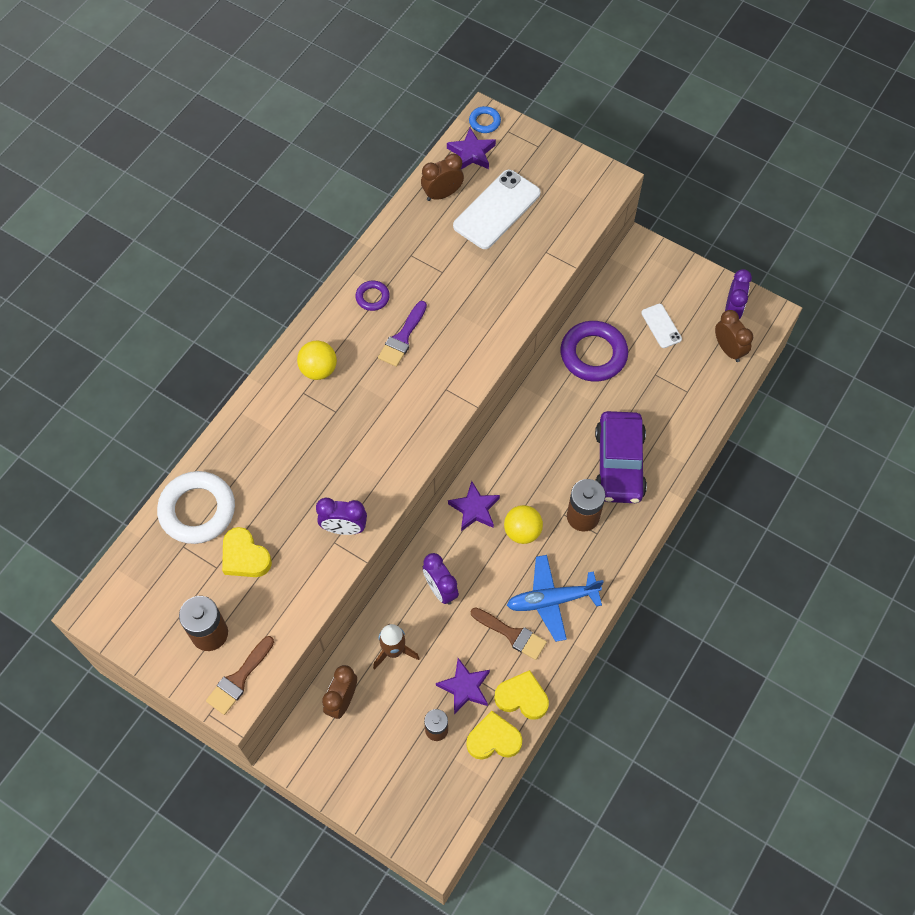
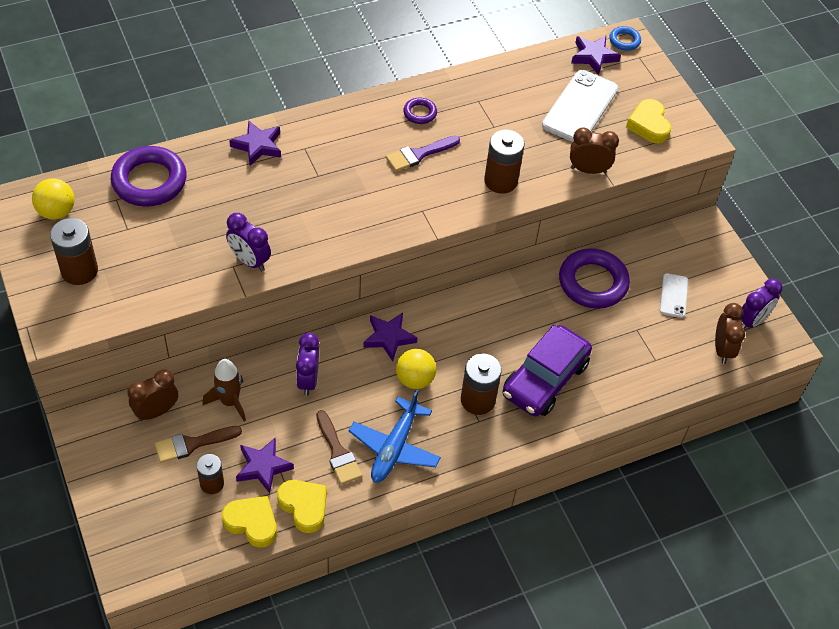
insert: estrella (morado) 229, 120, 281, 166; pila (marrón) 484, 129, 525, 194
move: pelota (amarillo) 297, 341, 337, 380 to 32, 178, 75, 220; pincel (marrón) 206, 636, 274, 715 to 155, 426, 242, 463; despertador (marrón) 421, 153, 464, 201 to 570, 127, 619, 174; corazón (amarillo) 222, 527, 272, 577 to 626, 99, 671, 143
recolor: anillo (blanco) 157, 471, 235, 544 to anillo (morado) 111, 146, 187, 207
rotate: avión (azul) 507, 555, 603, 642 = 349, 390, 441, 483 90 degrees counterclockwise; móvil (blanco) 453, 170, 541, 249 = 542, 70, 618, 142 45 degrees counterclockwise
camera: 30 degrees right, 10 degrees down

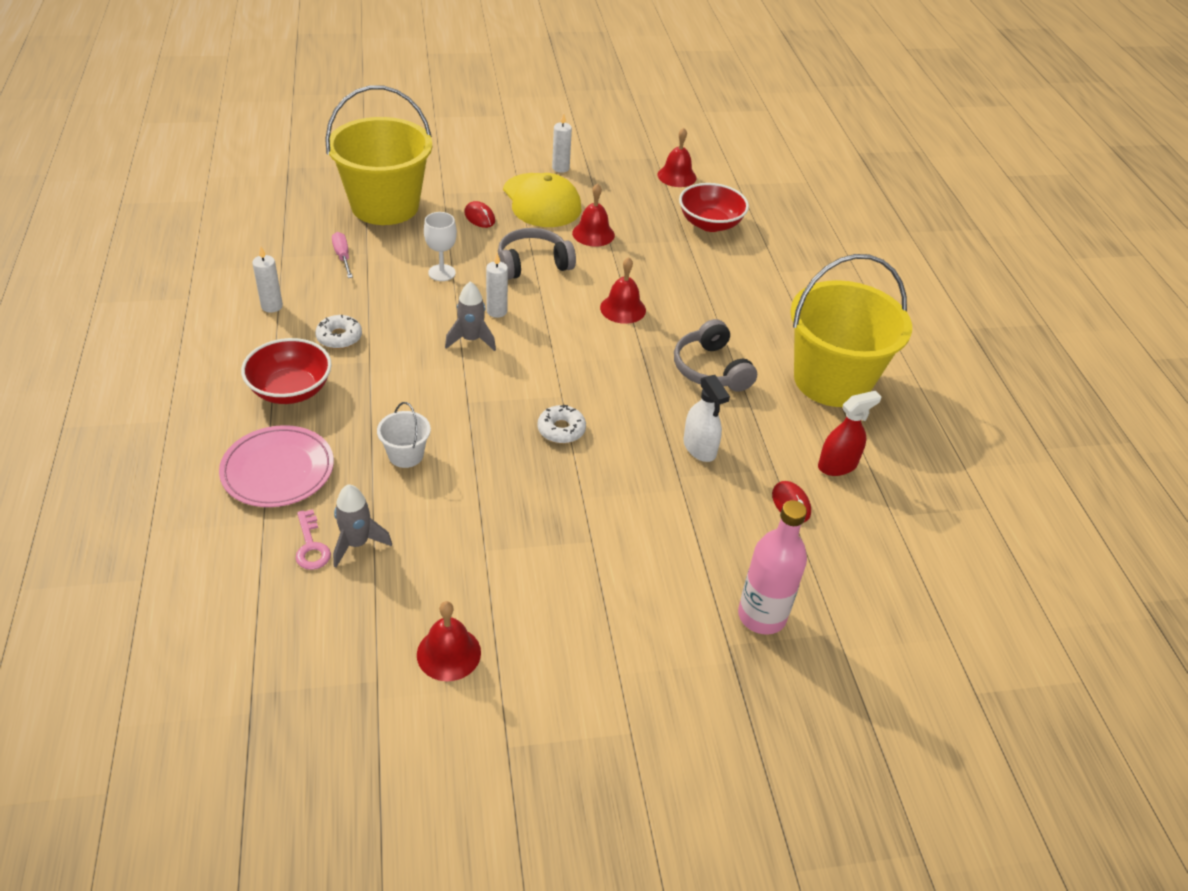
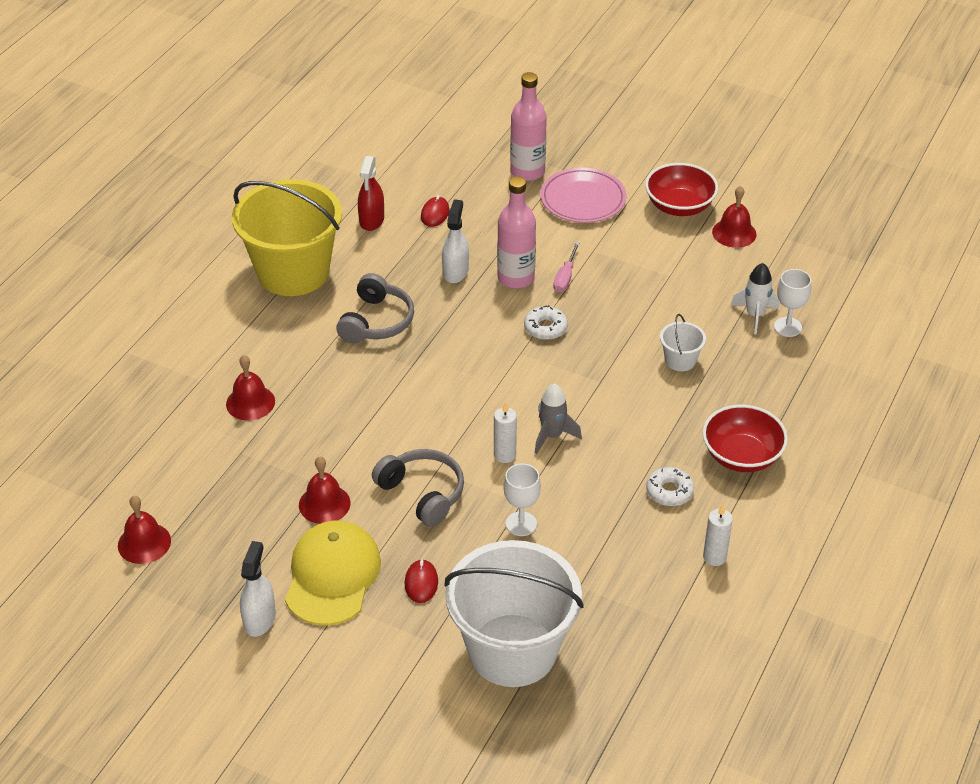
insert: botella (rosa) 497, 176, 536, 289
move: campana (rojo) 600, 257, 646, 324 to 226, 355, 275, 420; plato (rosa) 219, 425, 334, 507 to 540, 168, 626, 223; destornillador (rosa) 332, 232, 353, 278 to 553, 242, 580, 293; cuenco (rojo) 679, 183, 749, 232 to 645, 163, 718, 216
replace: vela (blanco) 552, 113, 572, 173 to pulverizador (blanco) 240, 541, 276, 637; llave (rosa) 296, 509, 331, 570 to copa (blanco) 774, 269, 811, 337
recolor: balde (amarillo) 325, 85, 432, 225 to balde (blanco) 444, 540, 584, 687; cohete (gris) 333, 484, 392, 568 to cohete (blanco) 731, 263, 779, 334
rotate: pulverizador (rojo) 818, 390, 881, 476 = 358, 156, 384, 231 90 degrees counterclockwise; auriculares (gris) 498, 228, 576, 280 = 372, 449, 464, 527 150 degrees counterclockwise
camera: 140 degrees left, 0 degrees up

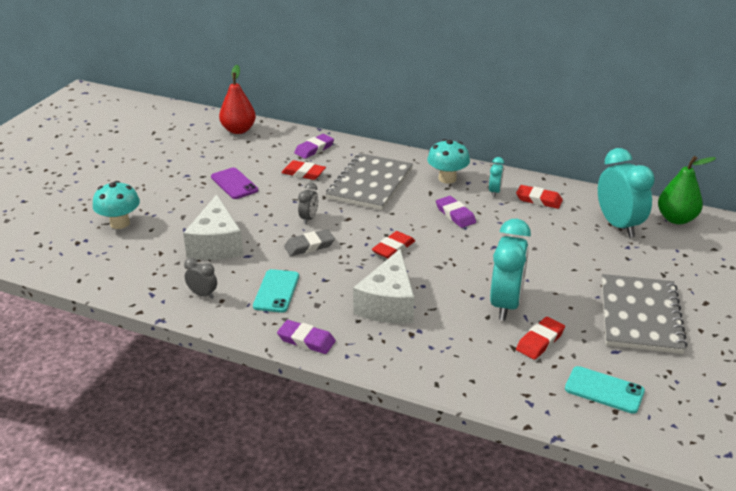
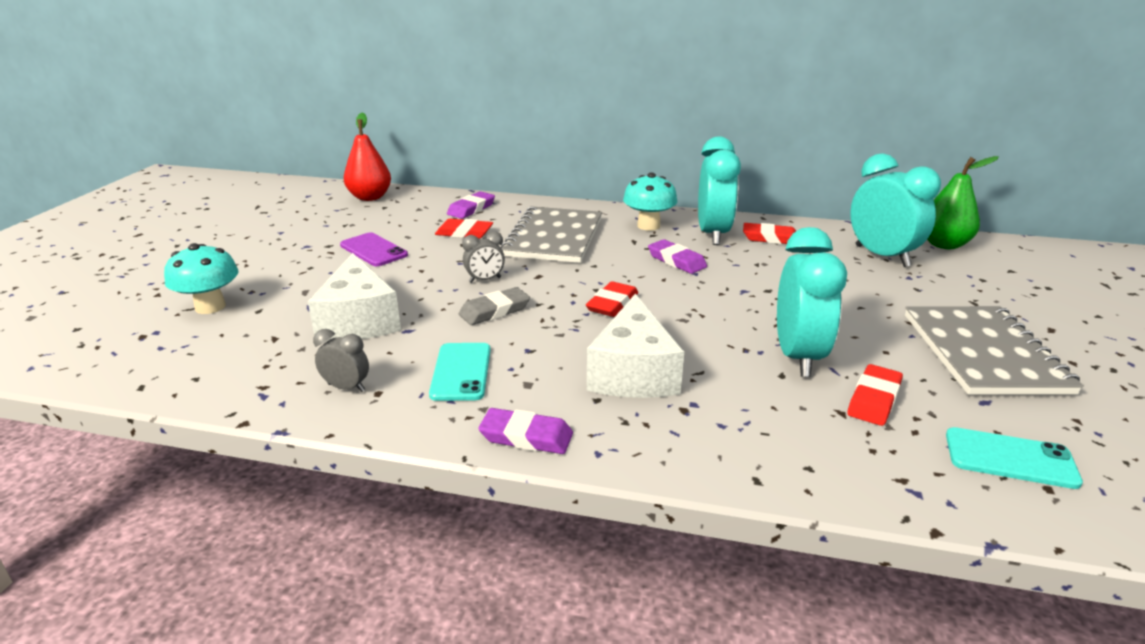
rotate: despertador (gris) 298, 183, 318, 224 = 462, 231, 505, 283 60 degrees clockwise
resize: despertador (turquesa) 489, 157, 504, 197 = 698, 136, 741, 245 x2.10
camera: 10 degrees left, 5 degrees down

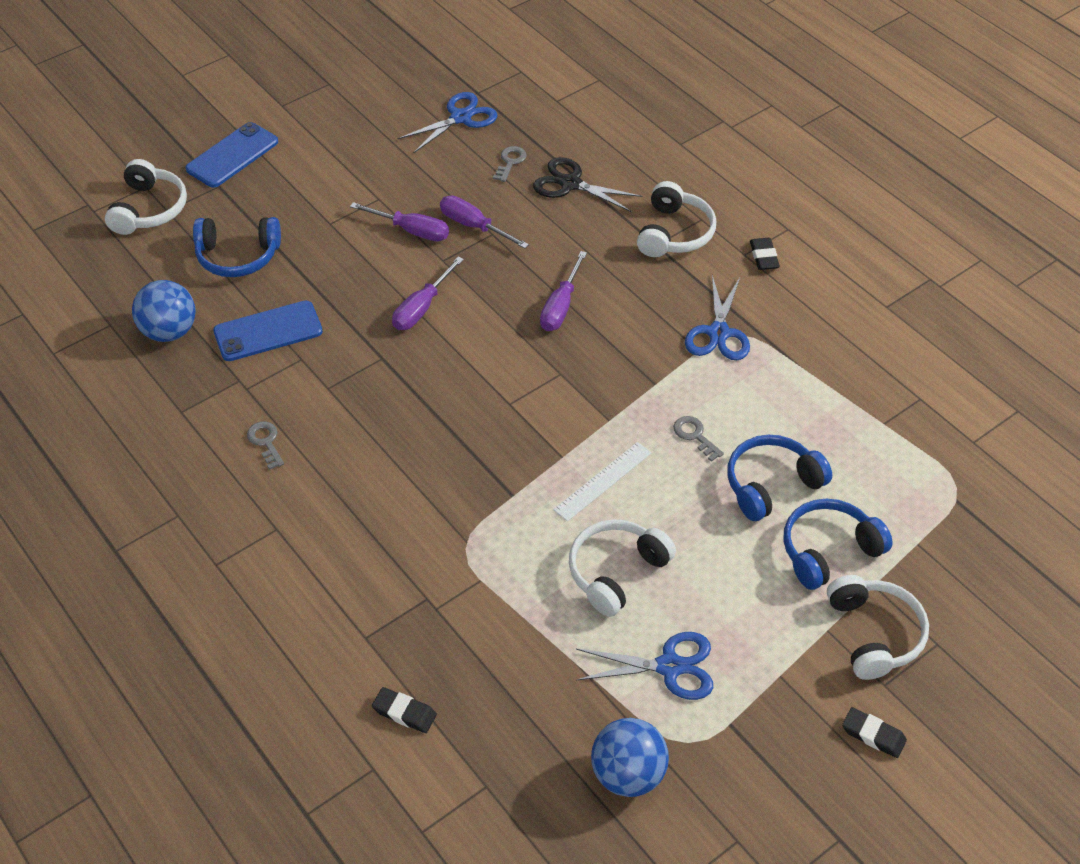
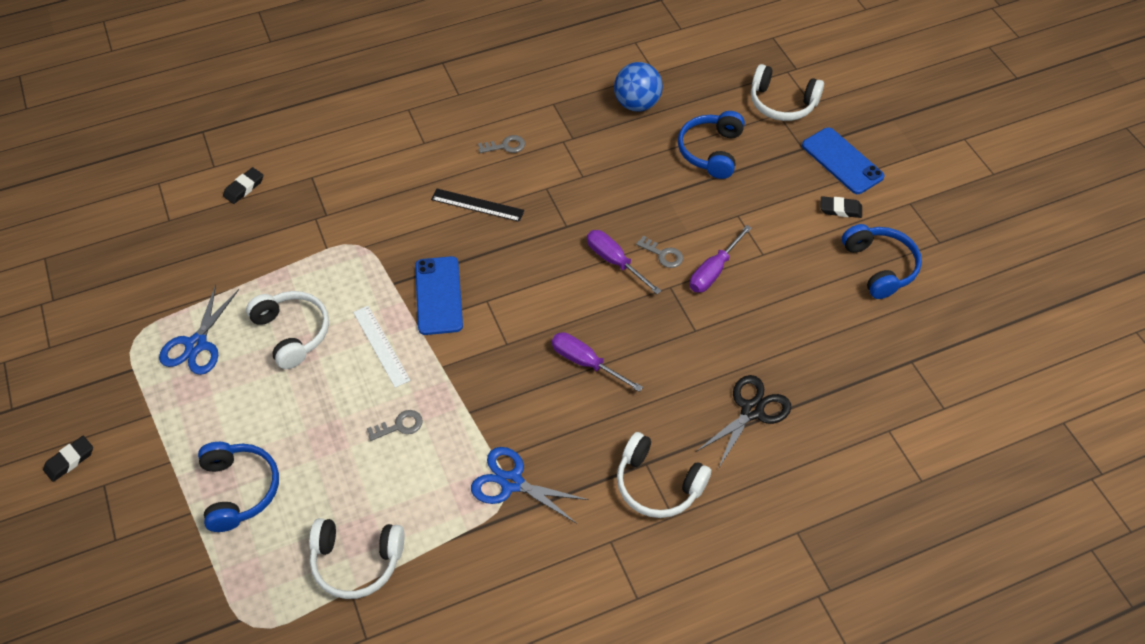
delete: tijeras (azul) 398, 92, 498, 153; destornillador (morado) 440, 196, 529, 249; pelota (azul) 591, 718, 669, 797
insert: regla (negro) 431, 189, 525, 222
move: auriculares (blanco) 827, 575, 929, 680 to 309, 518, 404, 599; móvil (azul) 213, 300, 323, 361 to 415, 256, 463, 335; llave (gris) 493, 146, 527, 182 to 636, 236, 683, 268; goma de borrar (negro) 750, 238, 780, 270 to 821, 196, 862, 218; auriculares (azul) 727, 435, 832, 521 to 842, 224, 922, 299
camera: 105 degrees right, 5 degrees up

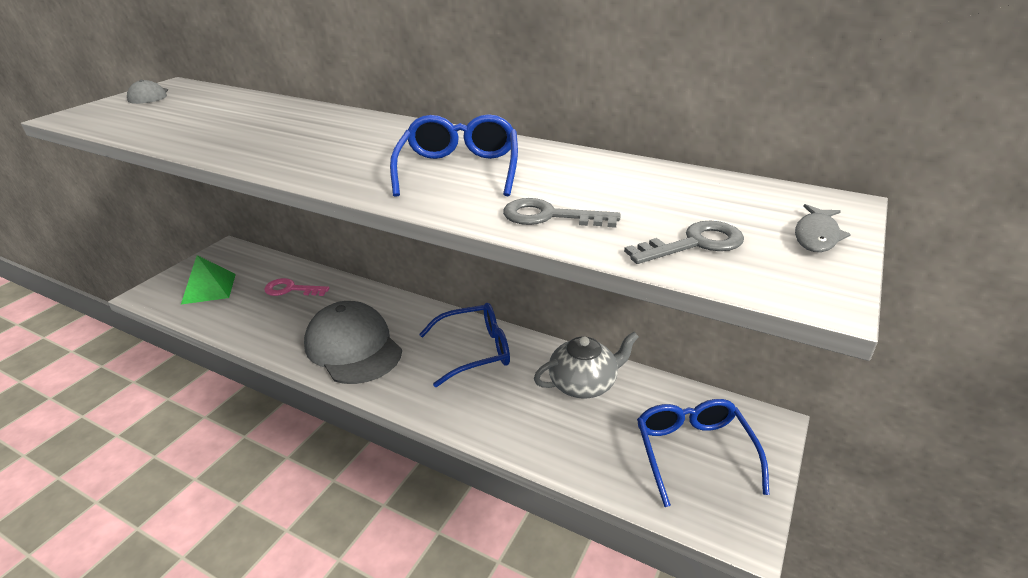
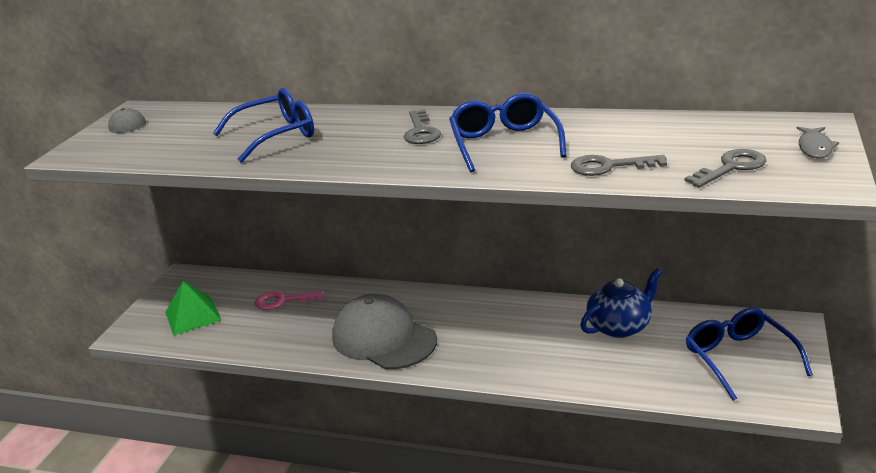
insert: llave (gris) 404, 110, 441, 144
move: gafas (azul) 419, 303, 510, 387 to 213, 88, 314, 163
recolor: tetera (gris) 534, 332, 639, 399 to tetera (azul) 580, 268, 662, 338
camera: 10 degrees left, 5 degrees down

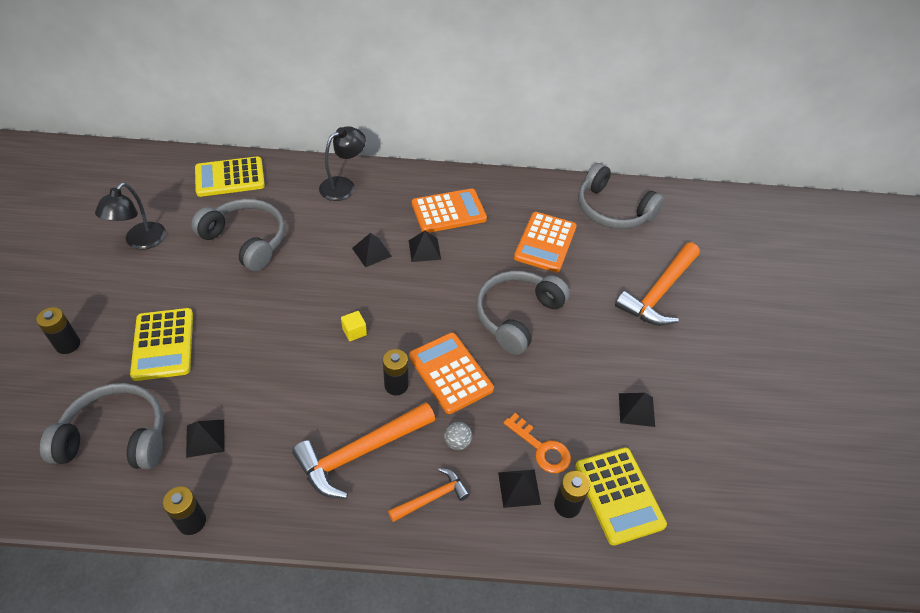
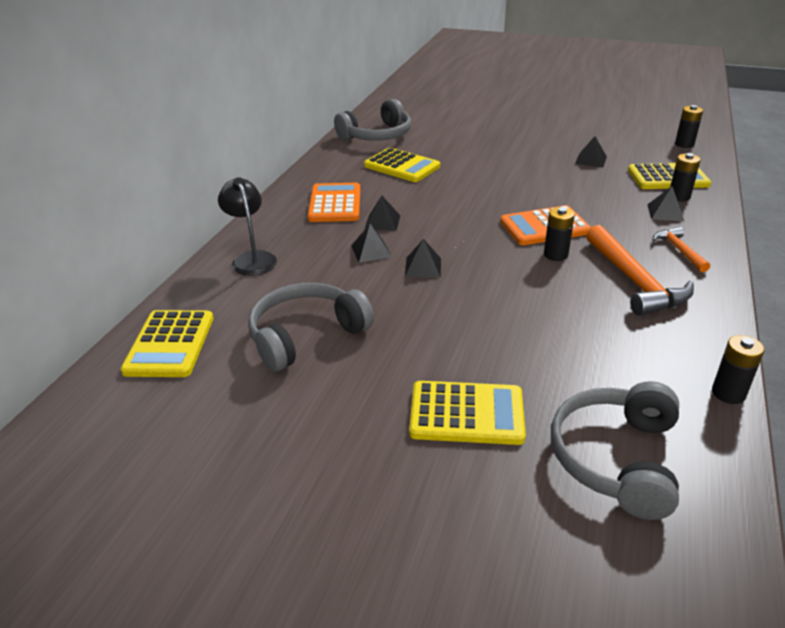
delete: lámpara (negro) 95, 183, 166, 250; cubo (amarillo) 341, 311, 367, 341; pelota (gris) 444, 422, 472, 450; auriculares (gris) 476, 271, 570, 355; llave (naranja) 504, 413, 571, 473; martillo (naranja) 615, 243, 700, 326
move: pirámide (negro) 186, 420, 225, 458 to 405, 239, 441, 278; pila (negro) 36, 307, 80, 354 to 675, 105, 703, 148
recolor: calculadora (naranja) 514, 212, 577, 273 to calculadora (amarillo) 364, 148, 440, 182
camera: 70 degrees left, 15 degrees down

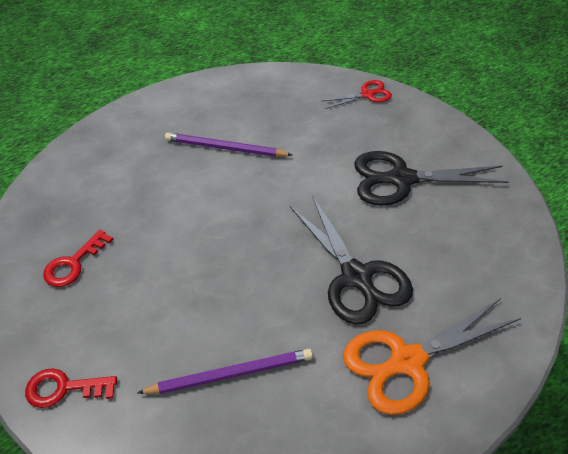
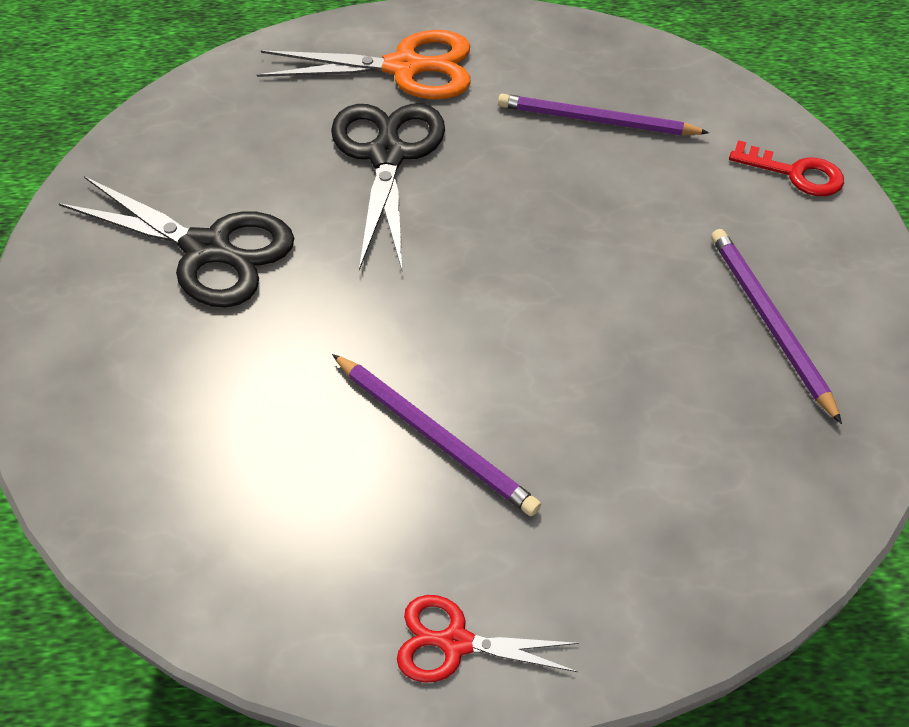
move: tijeras (rojo) 323, 80, 392, 109 to 397, 595, 579, 683
replace: llave (rojo) 43, 230, 113, 287 to lápiz (morado) 711, 229, 842, 424
camera: 155 degrees left, 5 degrees up

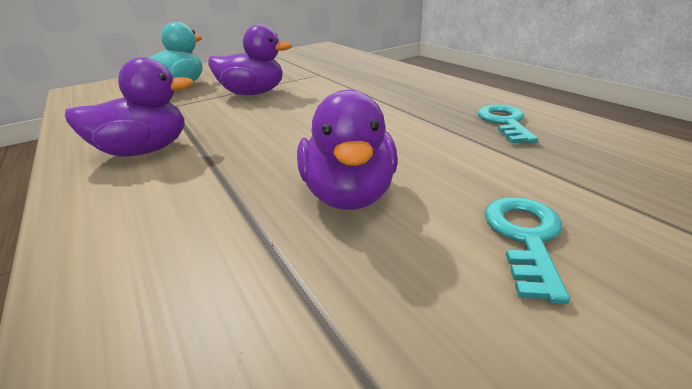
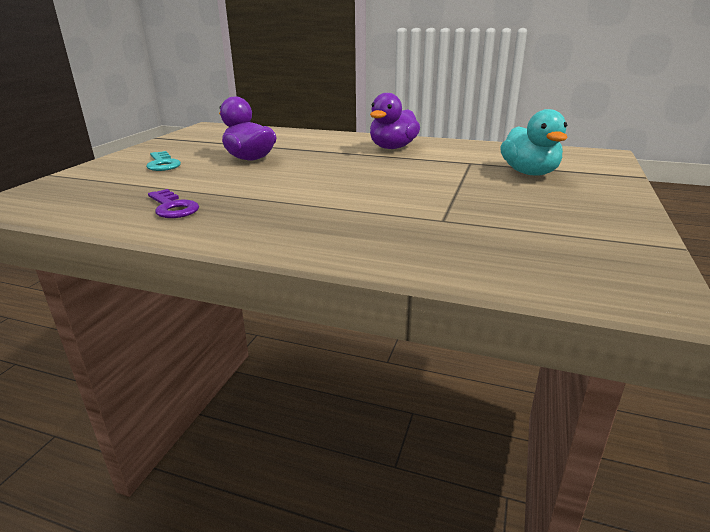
delete: pato (morado) 208, 24, 292, 95
recolor: llave (turquesa) 478, 104, 538, 143 to llave (morado) 148, 189, 199, 218
camera: 140 degrees right, 5 degrees down

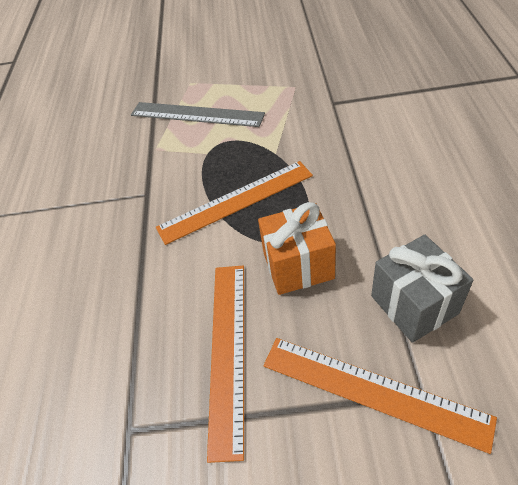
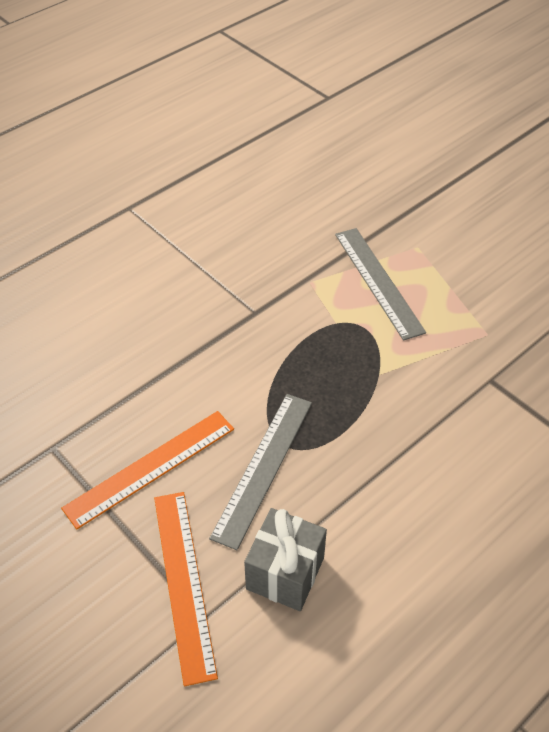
delete: regla (naranja) 156, 161, 313, 245
replace: regalo (naranja) 258, 202, 336, 295 to regla (gris) 209, 394, 312, 550
camera: 45 degrees right, 0 degrees up

